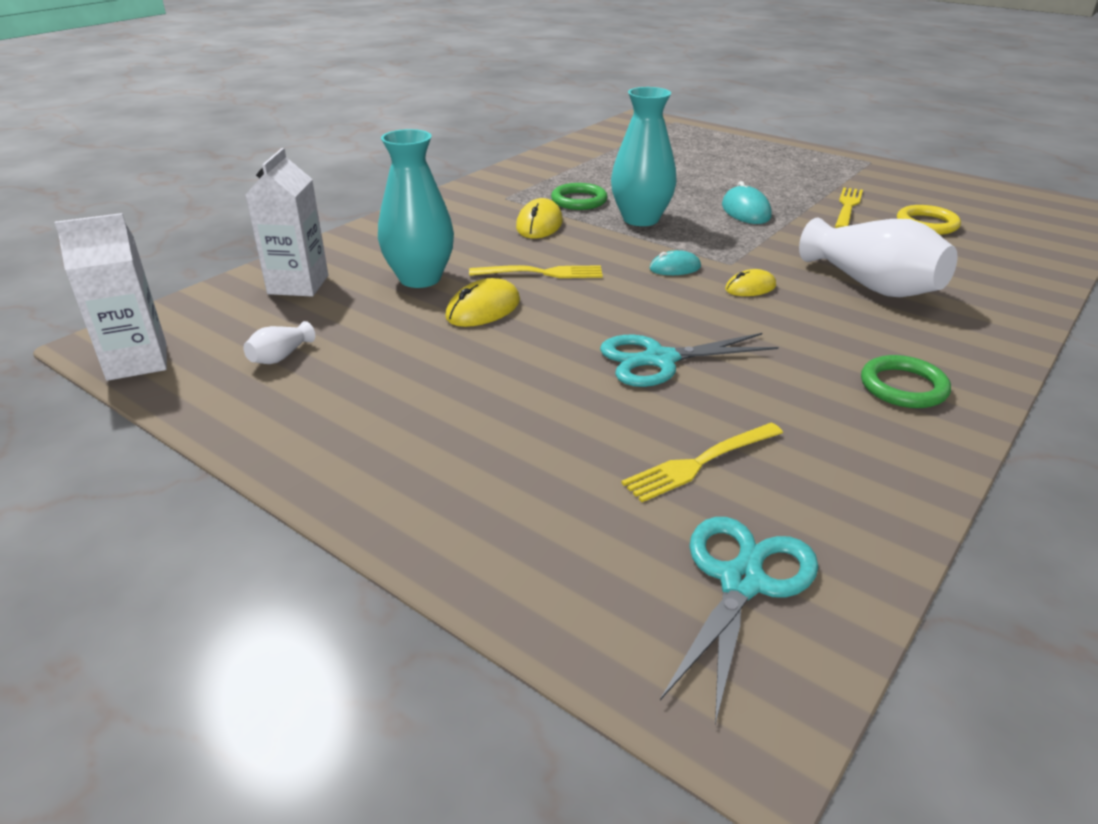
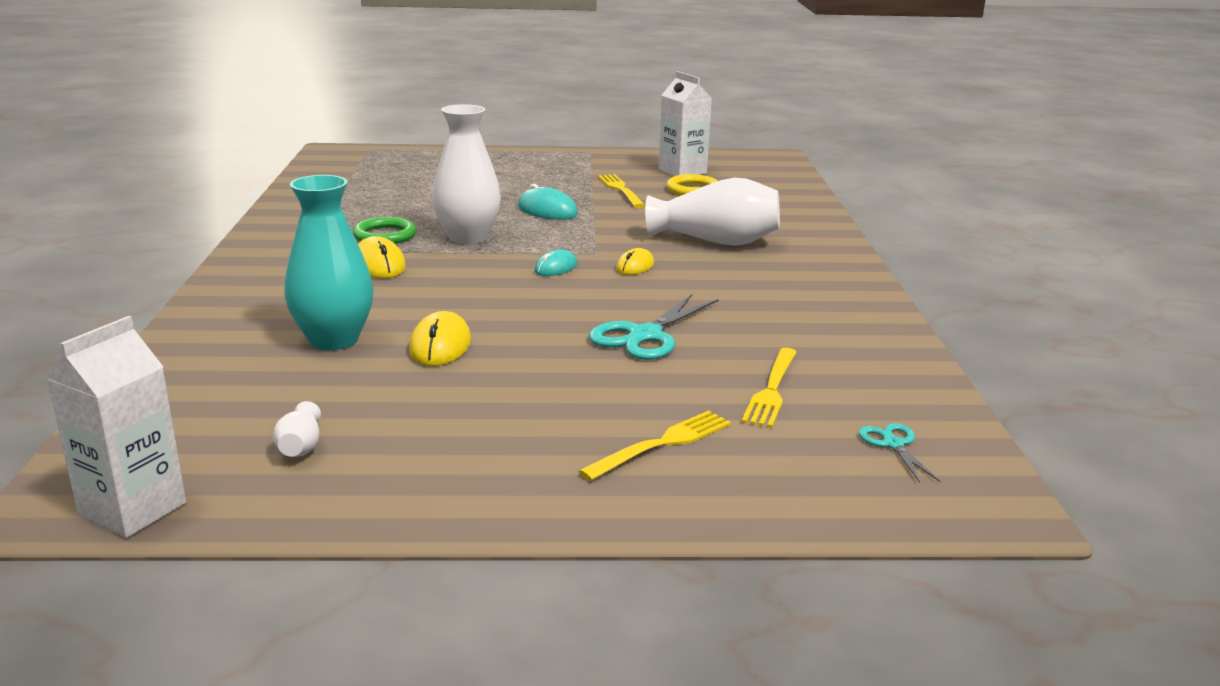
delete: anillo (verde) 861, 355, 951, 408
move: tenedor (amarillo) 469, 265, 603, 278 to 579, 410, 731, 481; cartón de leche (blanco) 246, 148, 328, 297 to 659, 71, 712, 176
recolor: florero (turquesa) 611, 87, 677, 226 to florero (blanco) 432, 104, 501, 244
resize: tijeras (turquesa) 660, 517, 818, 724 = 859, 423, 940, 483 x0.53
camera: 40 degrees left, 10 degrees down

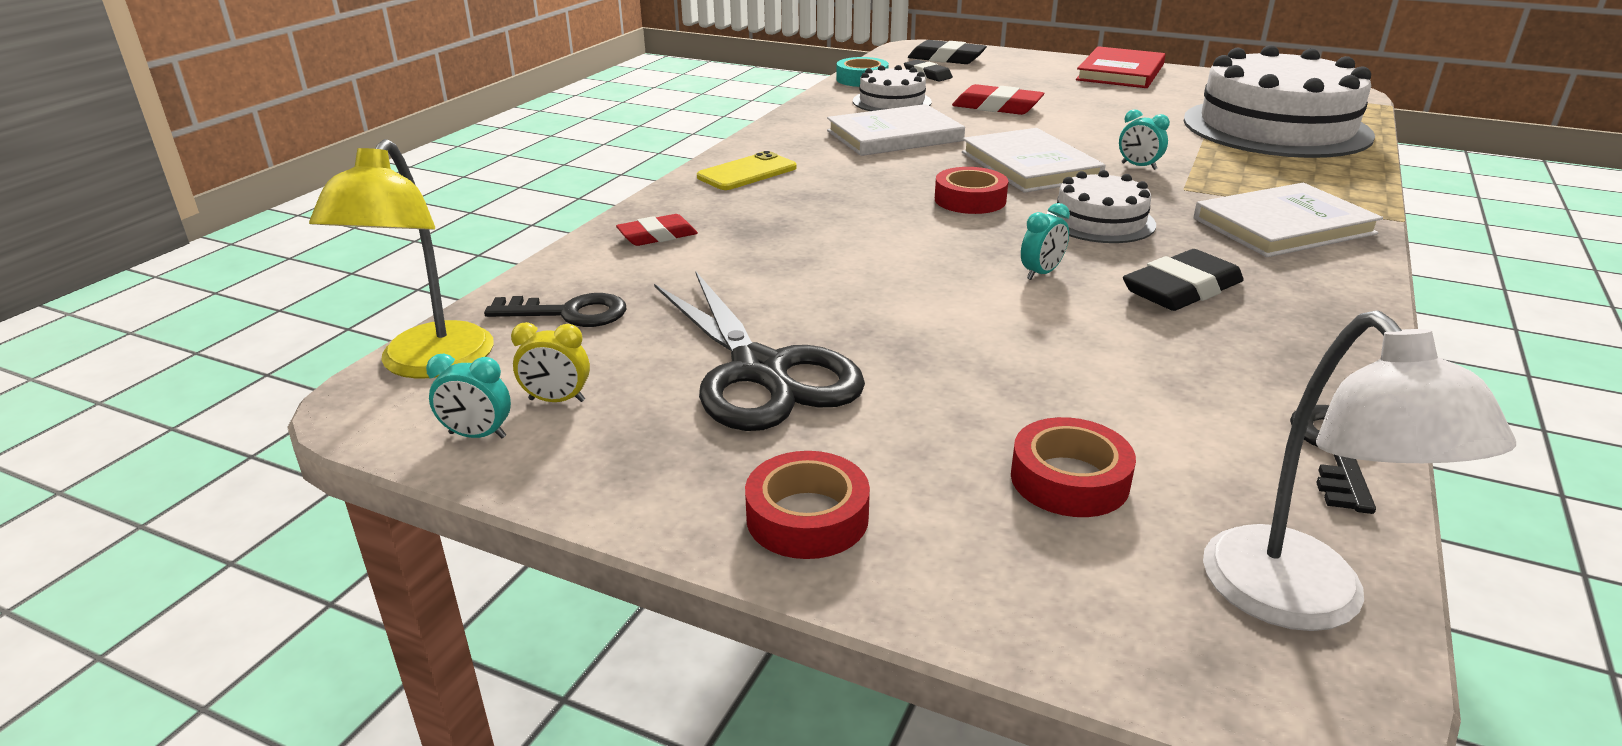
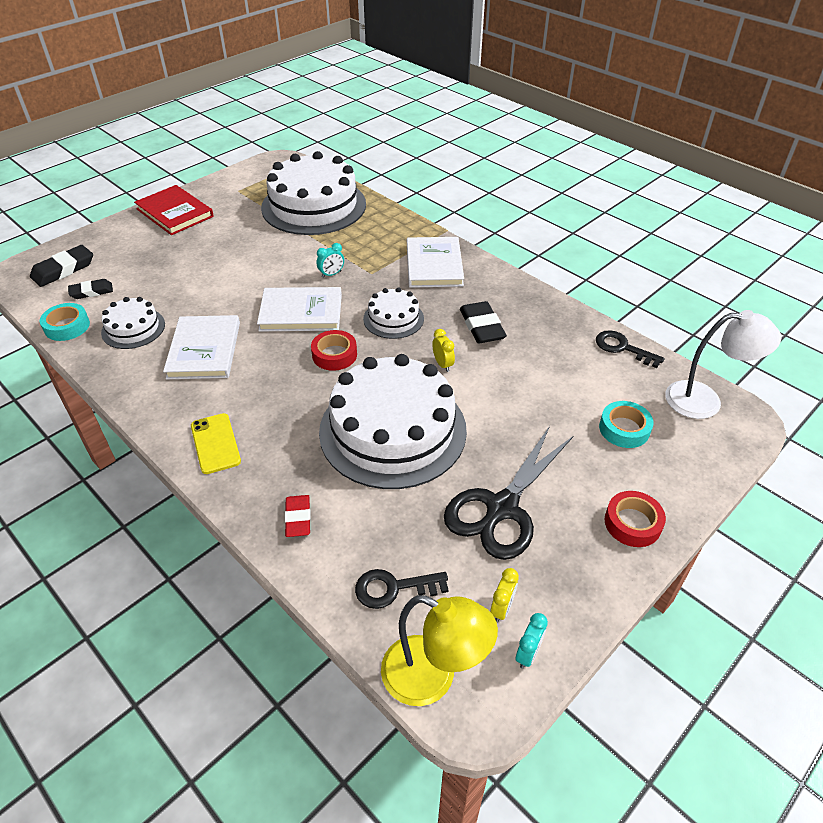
delete: goma de borrar (rojo) 952, 84, 1045, 115
insert: tarta (blanco) 319, 354, 467, 489
recolor: despertador (turquesa) 1021, 203, 1070, 280 to despertador (amarillo) 432, 329, 455, 372; cinta adhesiva (rojo) 1011, 417, 1136, 517 to cinta adhesiva (turquesa) 599, 401, 654, 448
rotate: llave (negro) 484, 293, 626, 327 = 355, 569, 449, 609 120 degrees counterclockwise; tijeras (negro) 654, 271, 865, 431 = 444, 426, 573, 560 135 degrees clockwise
camera: 70 degrees left, 15 degrees up

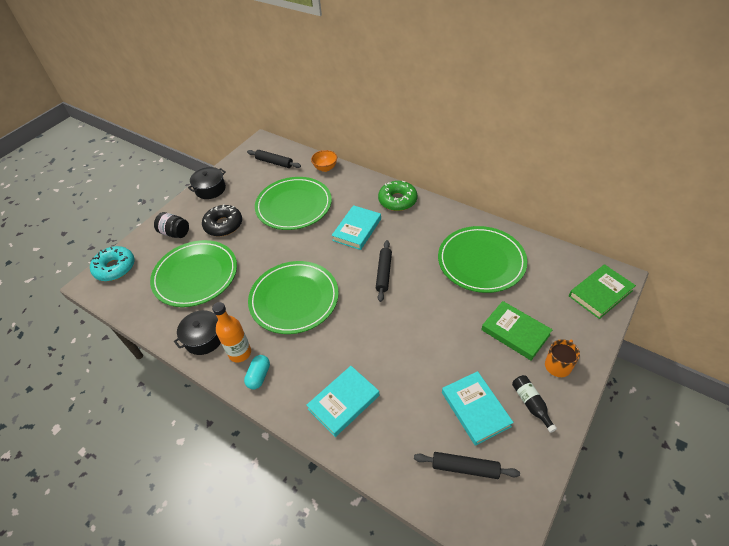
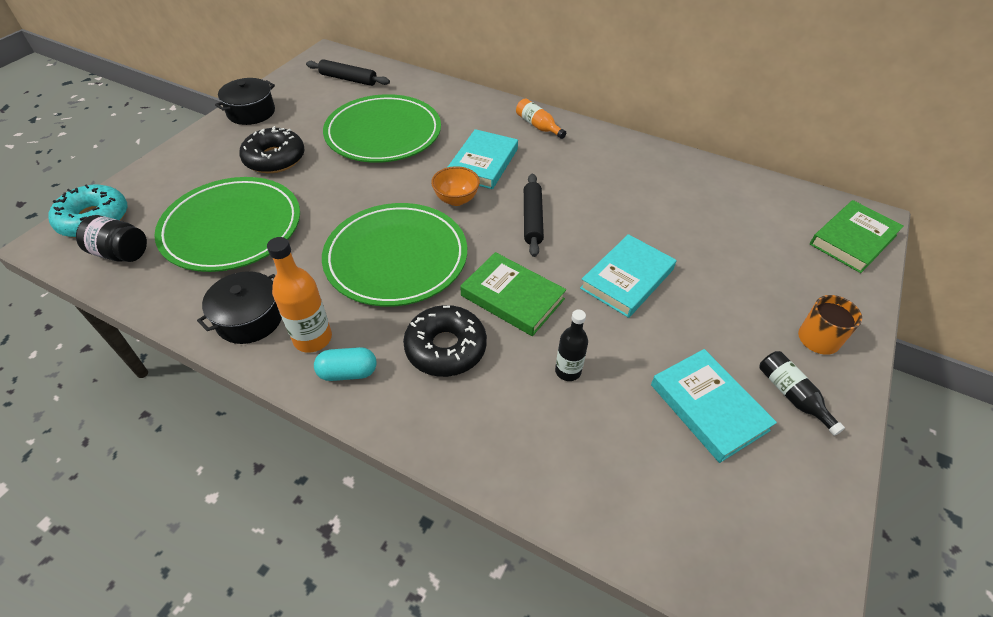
delete: rodillo (negro) 414, 452, 520, 479; plato (verde) 438, 226, 527, 293
insert: rosquilla (negro) 403, 305, 487, 377; botella (negro) 555, 310, 588, 381
move: tarro (negro) 154, 212, 189, 238 to 76, 215, 147, 262; cuenco (naranja) 311, 150, 337, 172 to 431, 166, 480, 206; libro (verde) 481, 301, 553, 360 to 460, 252, 566, 336; libro (turquesa) 307, 366, 379, 437 to 580, 234, 676, 318
replace: rosquilla (verde) 378, 181, 417, 211 to botella (naranja) 516, 98, 566, 139
rotate: cápsula (turquesa) 244, 355, 270, 389 = 314, 347, 376, 381 75 degrees clockwise
camera: 10 degrees left, 0 degrees up

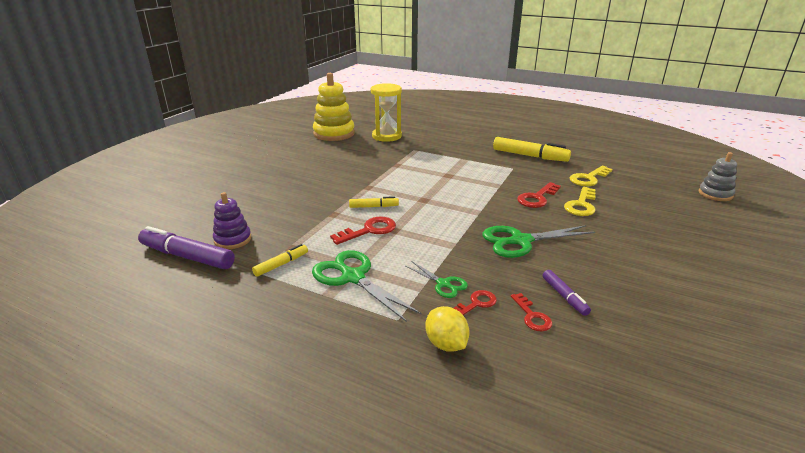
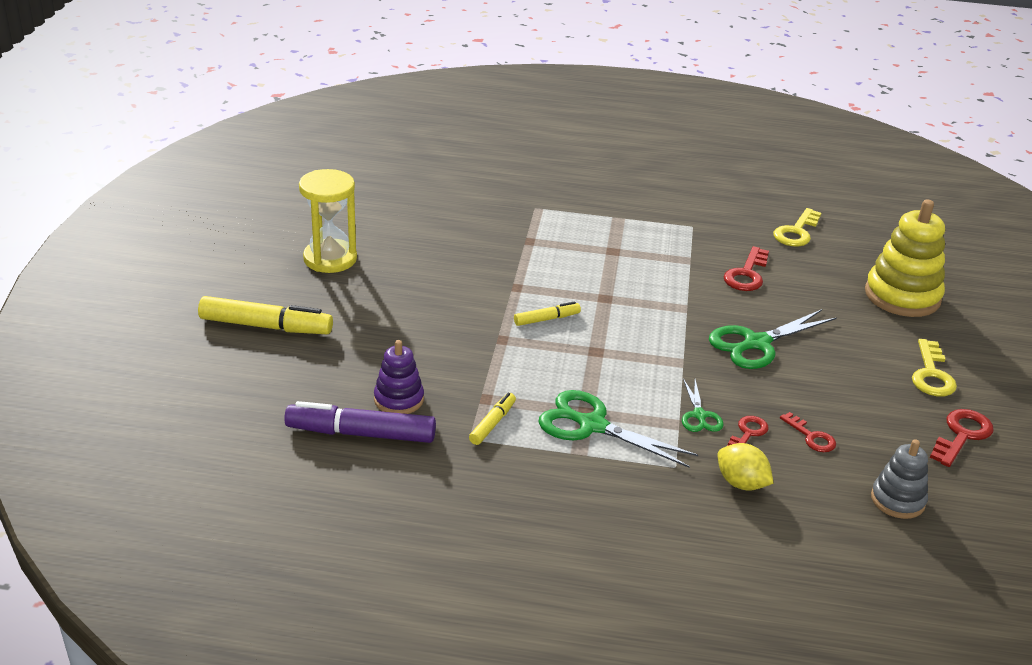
delete: rotulador (morado) 543, 270, 591, 316
move: rotulador (amarillo) 493, 137, 571, 162 to 198, 296, 333, 334; reloj de arena (amarillo) 371, 83, 402, 142 to 299, 169, 357, 273; juguete apilable (amarillo) 313, 73, 355, 141 to 865, 199, 945, 317; juguete apilable (gris) 699, 152, 737, 201 to 871, 439, 928, 519; llave (amarillo) 564, 187, 596, 216 to 912, 339, 957, 397; llave (rojo) 330, 217, 396, 245 to 930, 409, 994, 467
rotate: tijeras (verde) 405, 261, 468, 298 = 682, 379, 724, 432 60 degrees clockwise
camera: 20 degrees left, 5 degrees up

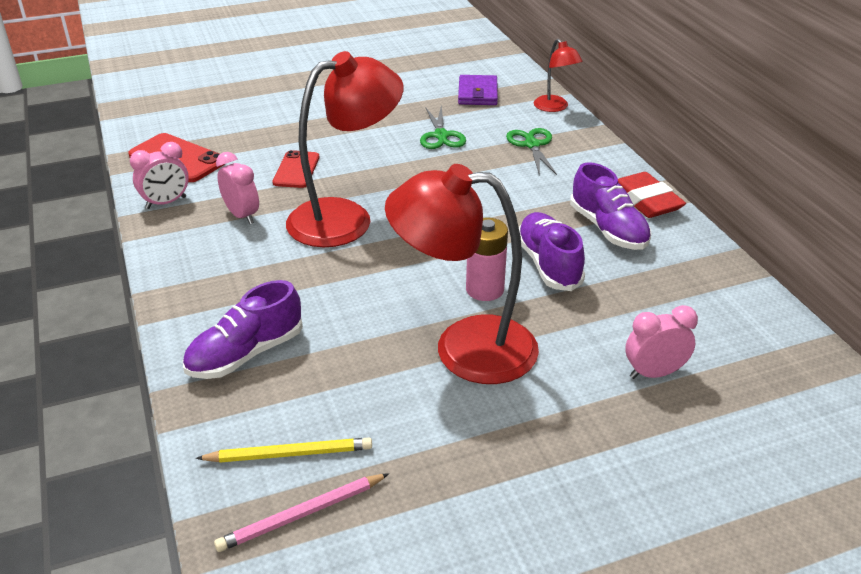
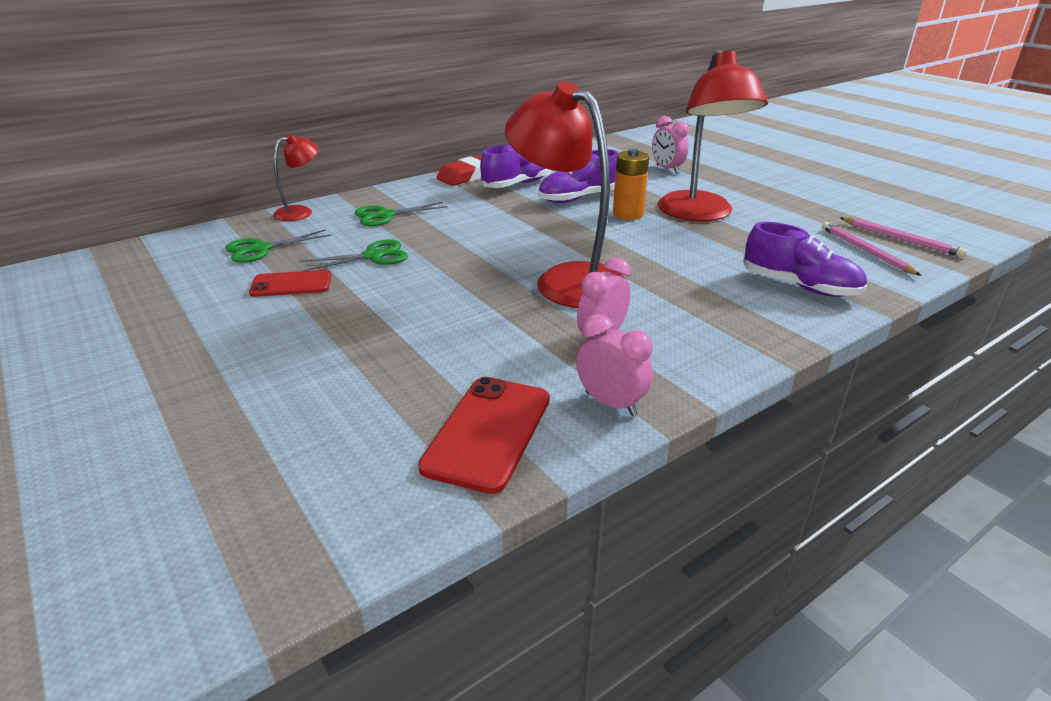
move: móvil (rojo) 272, 150, 319, 188 to 249, 270, 331, 297
replace: cartera (morado) 458, 75, 498, 105 to tijeras (verde) 225, 229, 331, 263
recolor: pila (rosa) 466, 218, 508, 301 to pila (naranja) 613, 149, 649, 220; lápiz (amarillo) 196, 438, 372, 463 to lápiz (rosa) 822, 222, 922, 276
camera: 105 degrees left, 5 degrees down

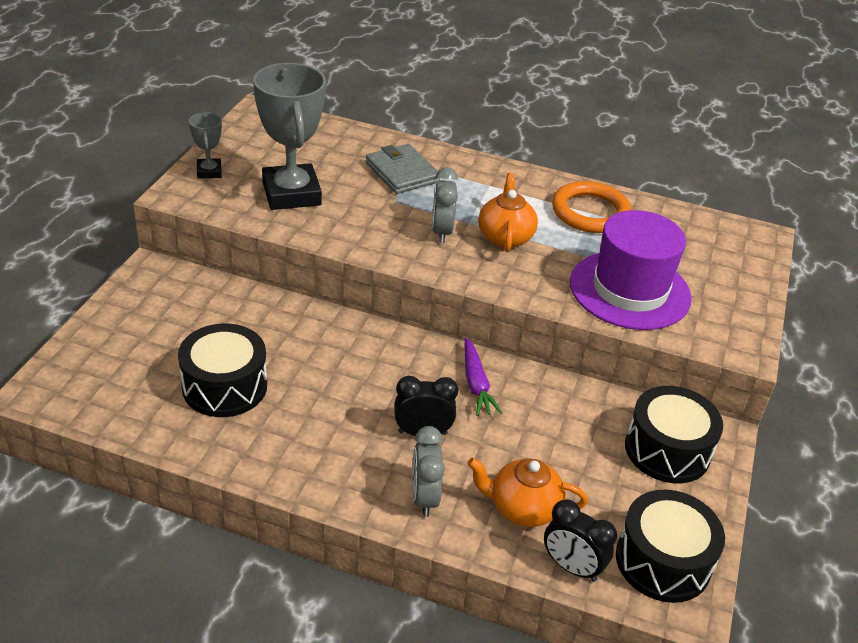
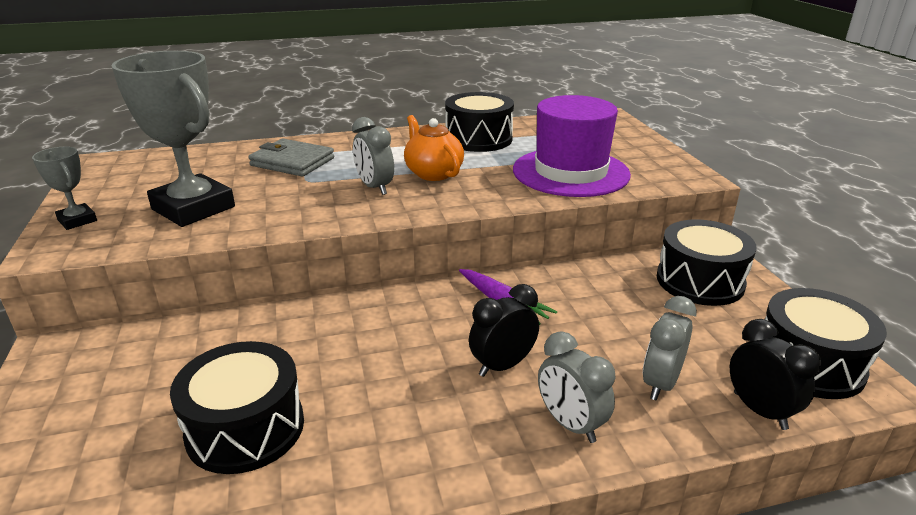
replace: anillo (naranja) 552, 181, 631, 233 to tambor (negro) 445, 92, 514, 152; tetera (naranja) 467, 458, 588, 527 to despertador (gris) 643, 296, 697, 401
rotate: despertador (negro) 544, 499, 617, 582 = 730, 319, 821, 430 120 degrees counterclockwise
camera: 30 degrees left, 10 degrees down

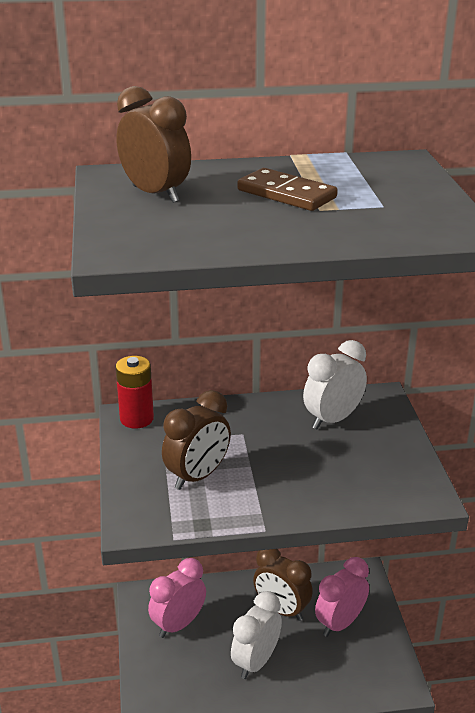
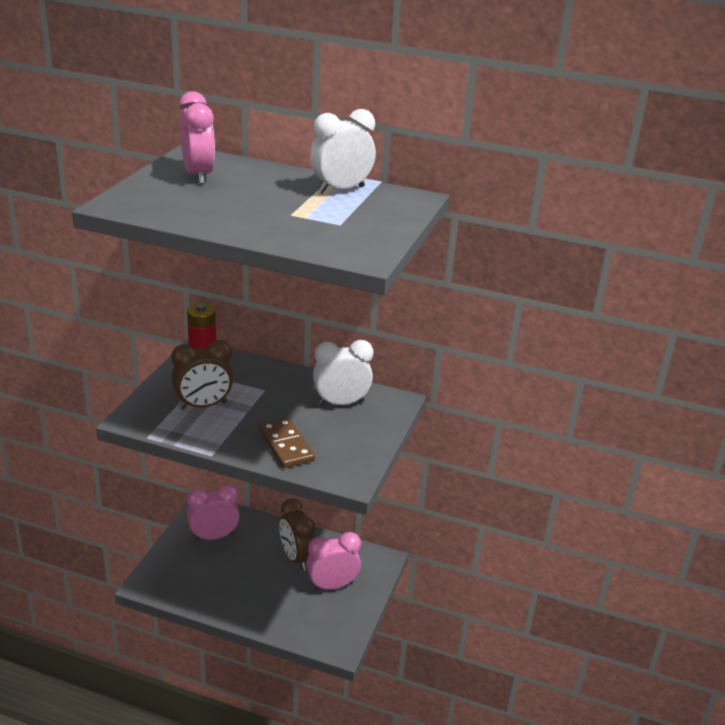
move: ficha de dominó (marrón) 237, 168, 338, 211 to 259, 418, 315, 468; despertador (blanco) 231, 591, 282, 679 to 310, 109, 376, 193
recolor: despertador (marrón) 116, 86, 191, 203 to despertador (rosa) 179, 91, 215, 184
camera: 25 degrees right, 0 degrees up

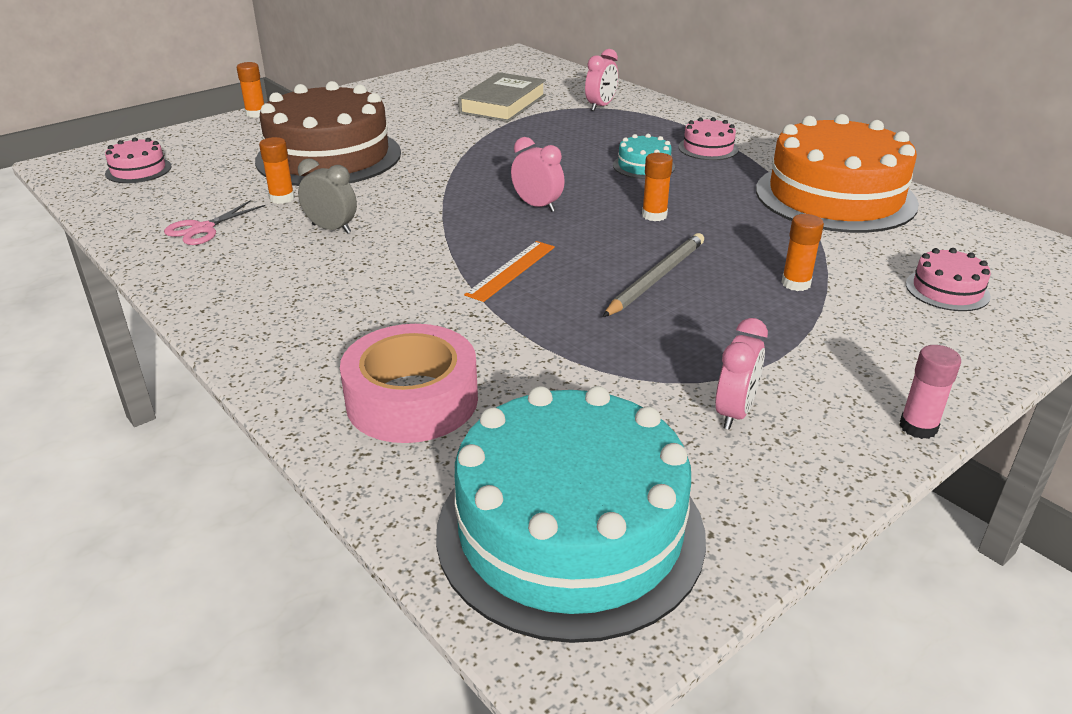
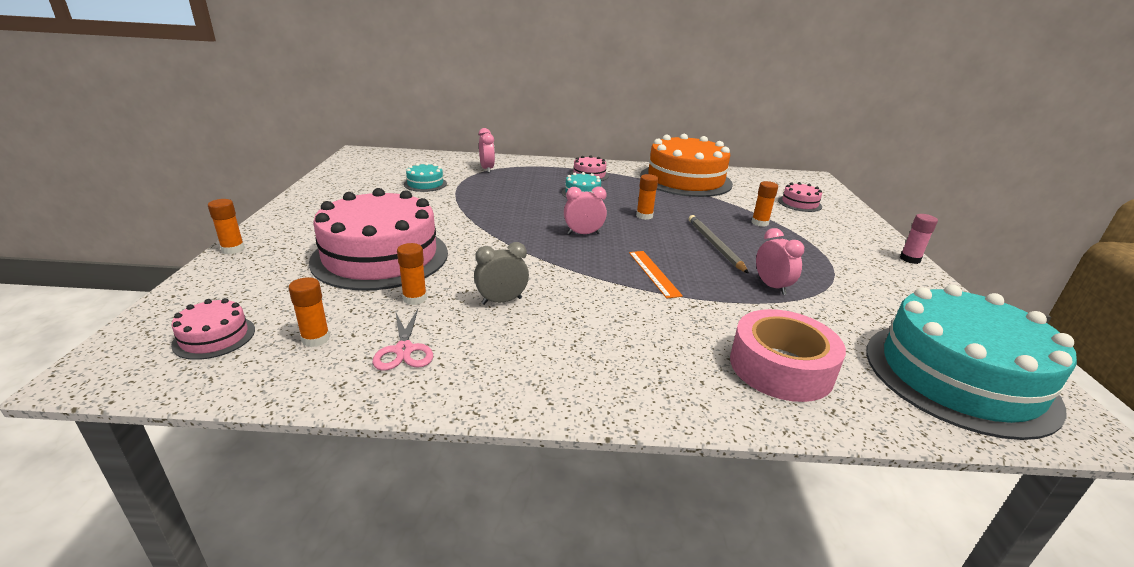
insert: barra de pegamento (naranja) 289, 277, 330, 347
move: despertador (rosa) 715, 318, 768, 430 to 756, 228, 804, 295
replace: libro (gris) 458, 72, 546, 122 to tarta (turquesa) 404, 163, 447, 192
recolor: tarta (marrón) 255, 81, 401, 186 to tarta (rosa) 309, 188, 448, 290
camera: 50 degrees left, 5 degrees down

